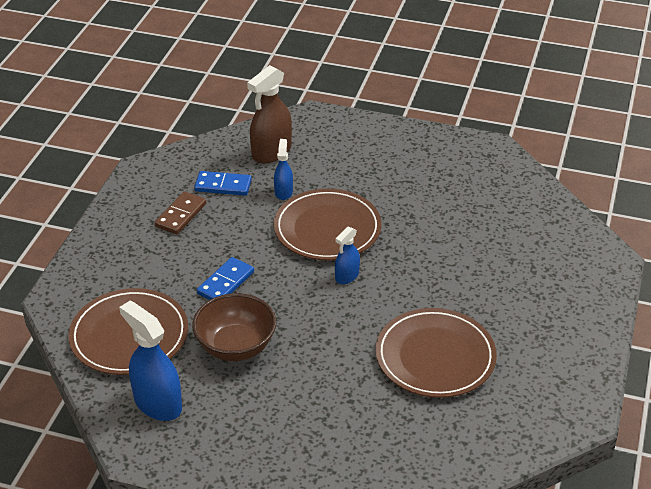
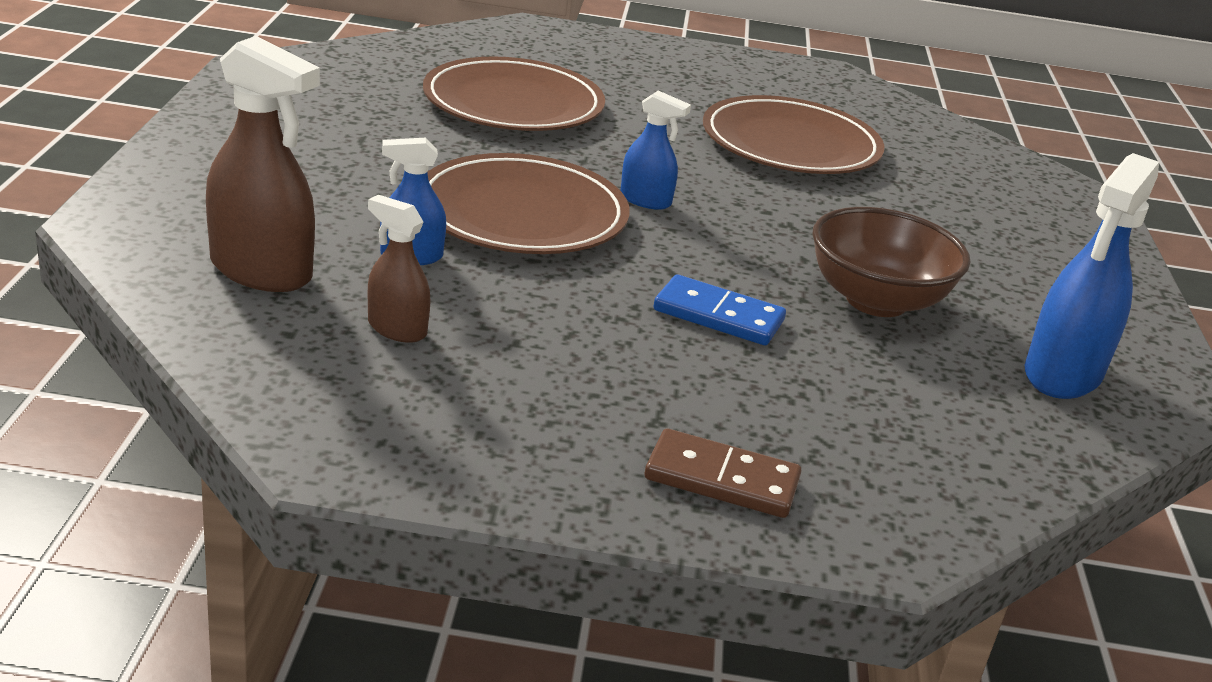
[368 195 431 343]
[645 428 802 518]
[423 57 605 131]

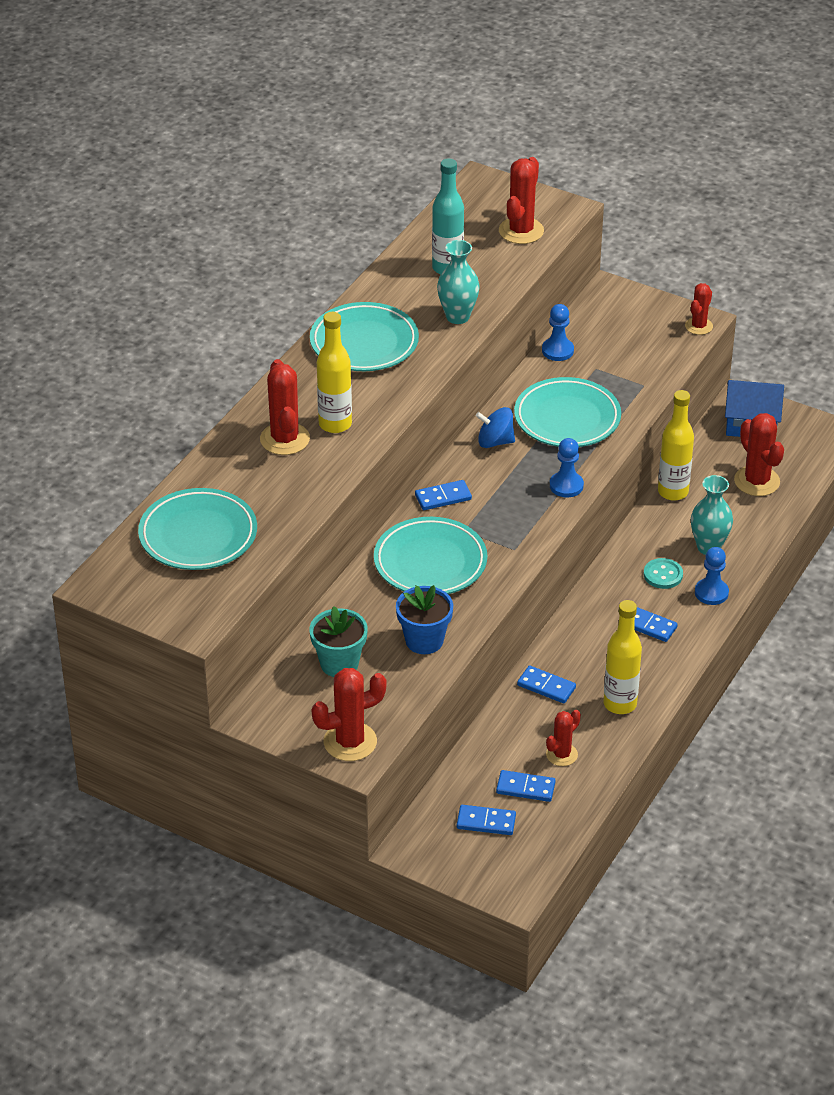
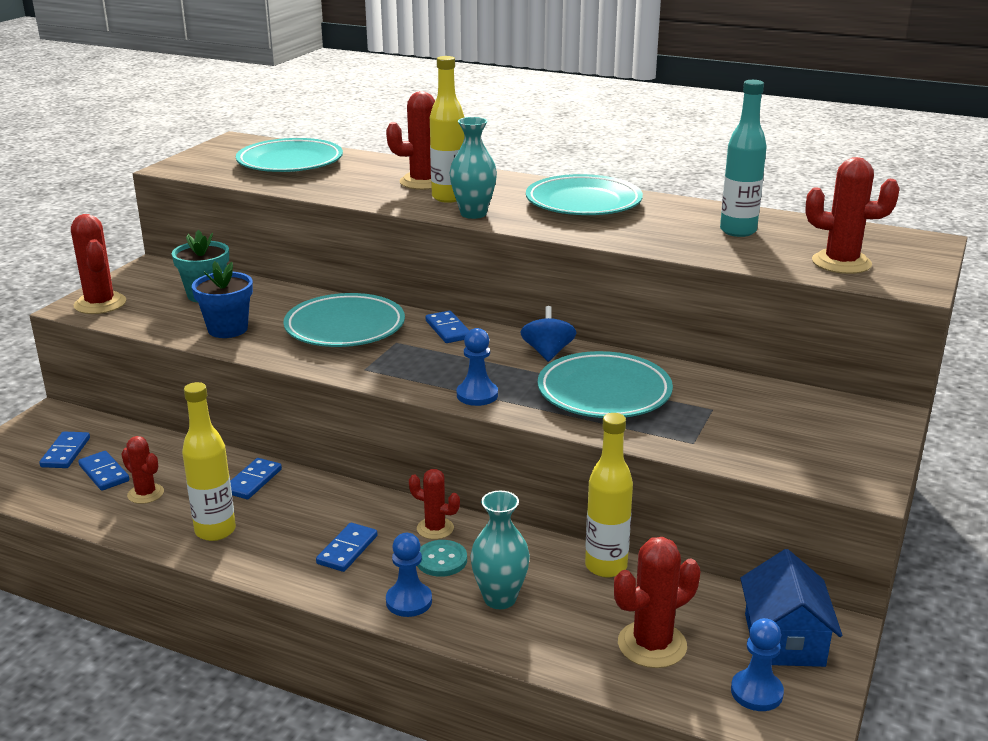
[450 117 497 219]
[409 469 460 539]
[731 618 784 711]
[78 451 129 491]

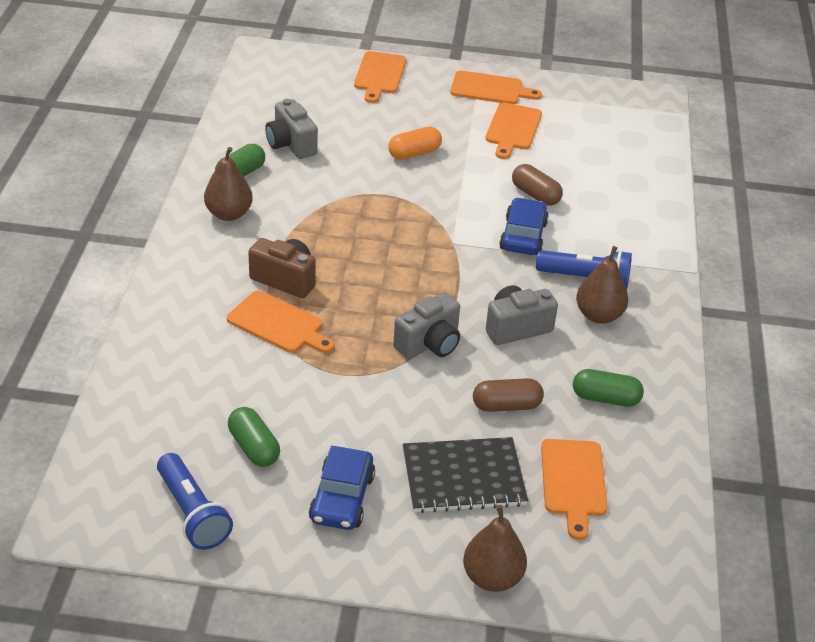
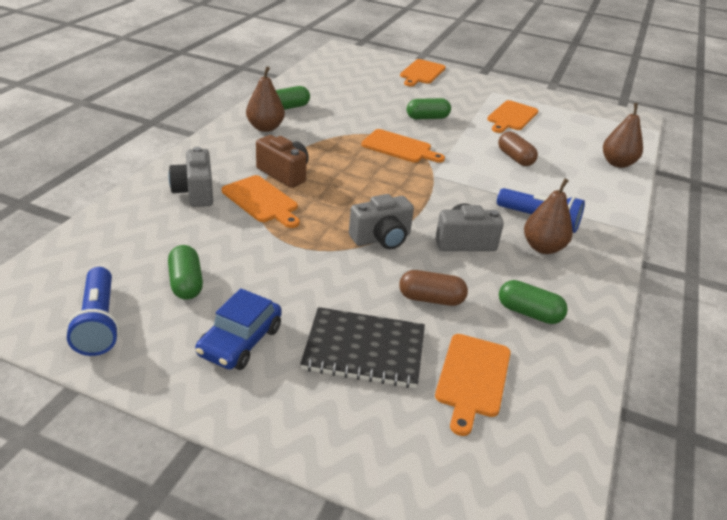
[361 129 445 163]
[168 147 213 207]
[407 98 451 119]
[499 197 549 255] (first image)
[603 103 643 168]

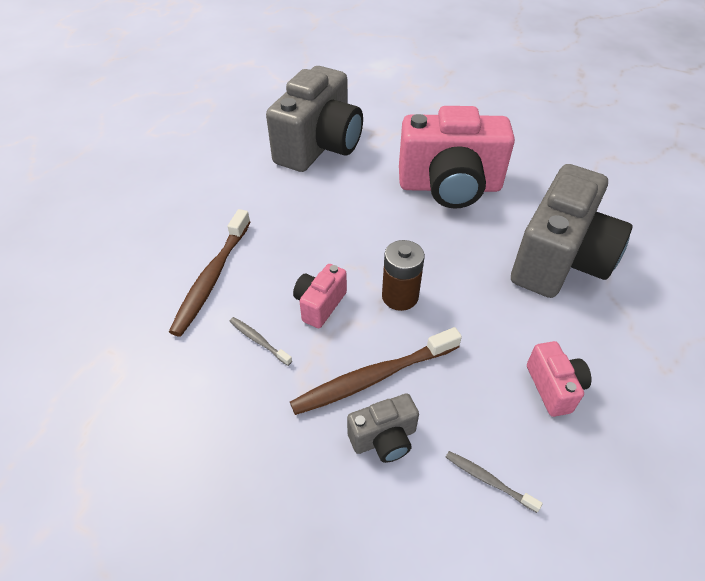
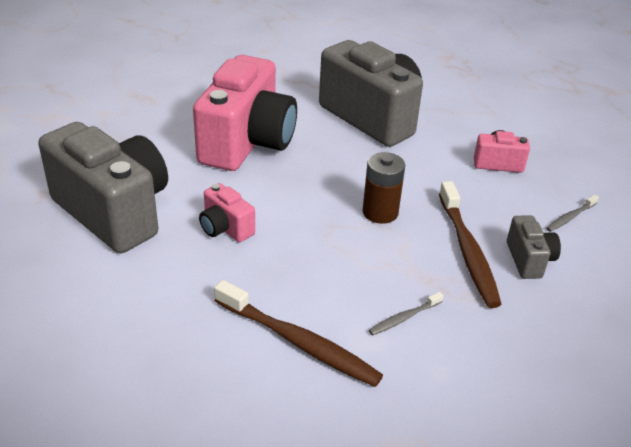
[199 183 255 242]

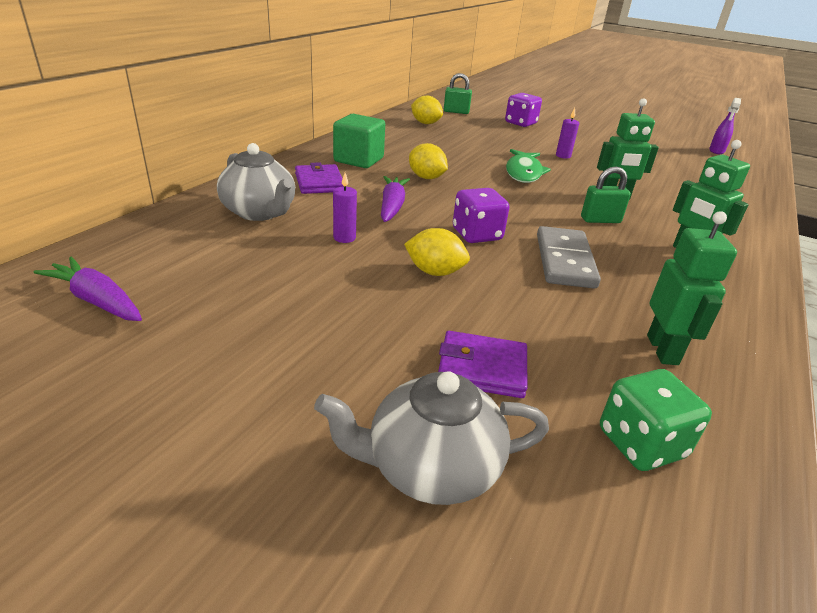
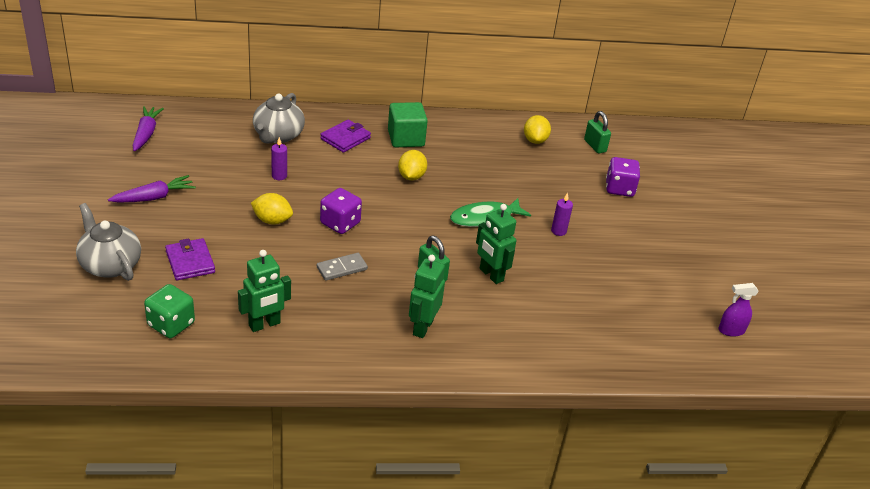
[108 175 196 202]
[317 253 368 281]
[251 193 293 225]

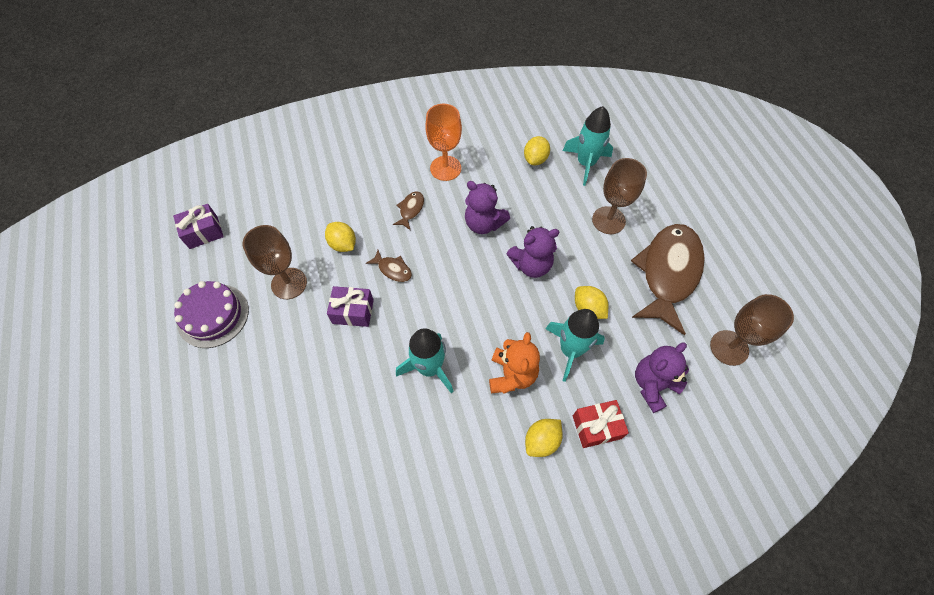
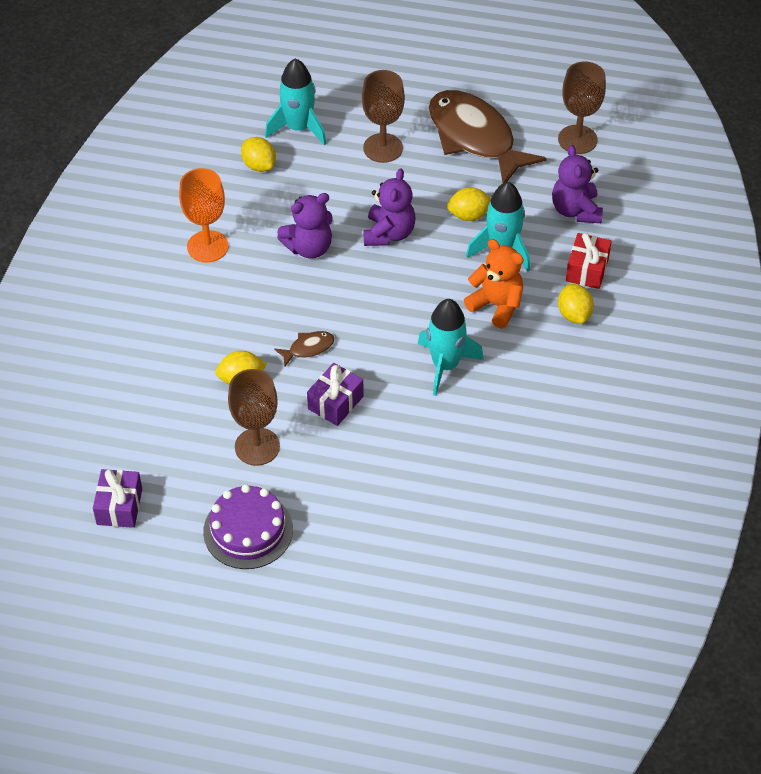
[393 191 424 230] (first image)

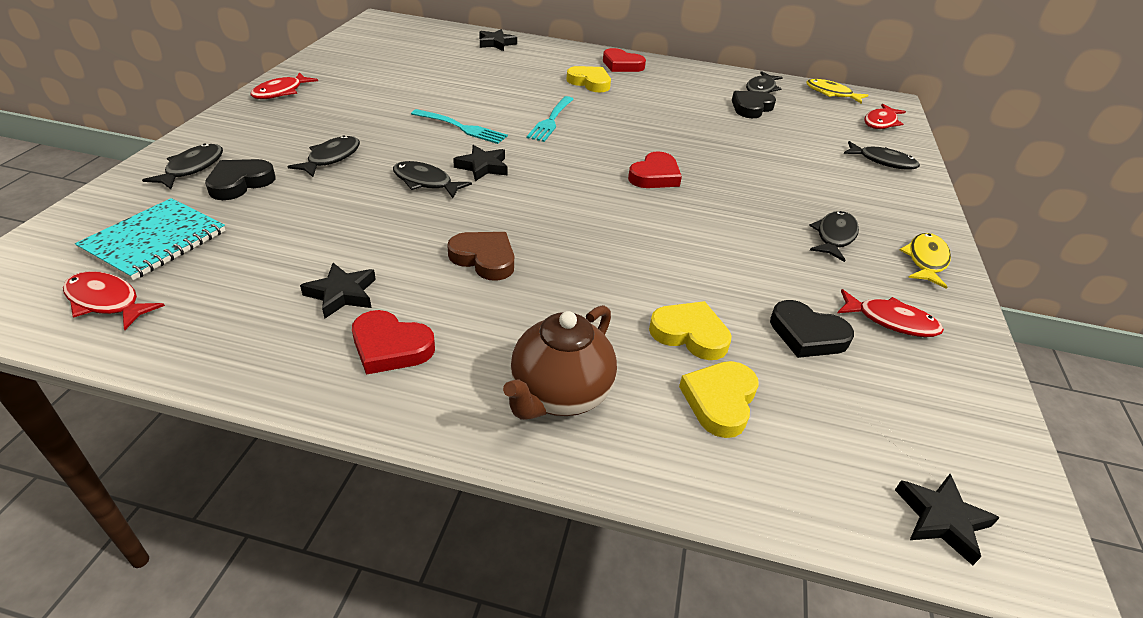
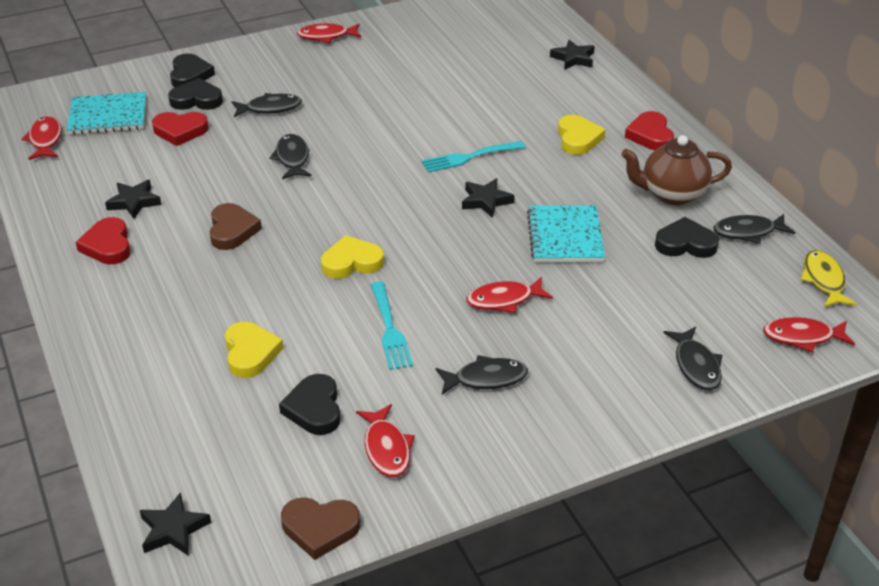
[370 281 413 370]
[170 53 215 87]
[462 178 515 218]
[152 112 209 146]
[900 233 951 289] (first image)
[621 135 732 205]
[321 235 384 279]
[527 205 605 262]
[467 277 553 313]
[281 497 361 560]

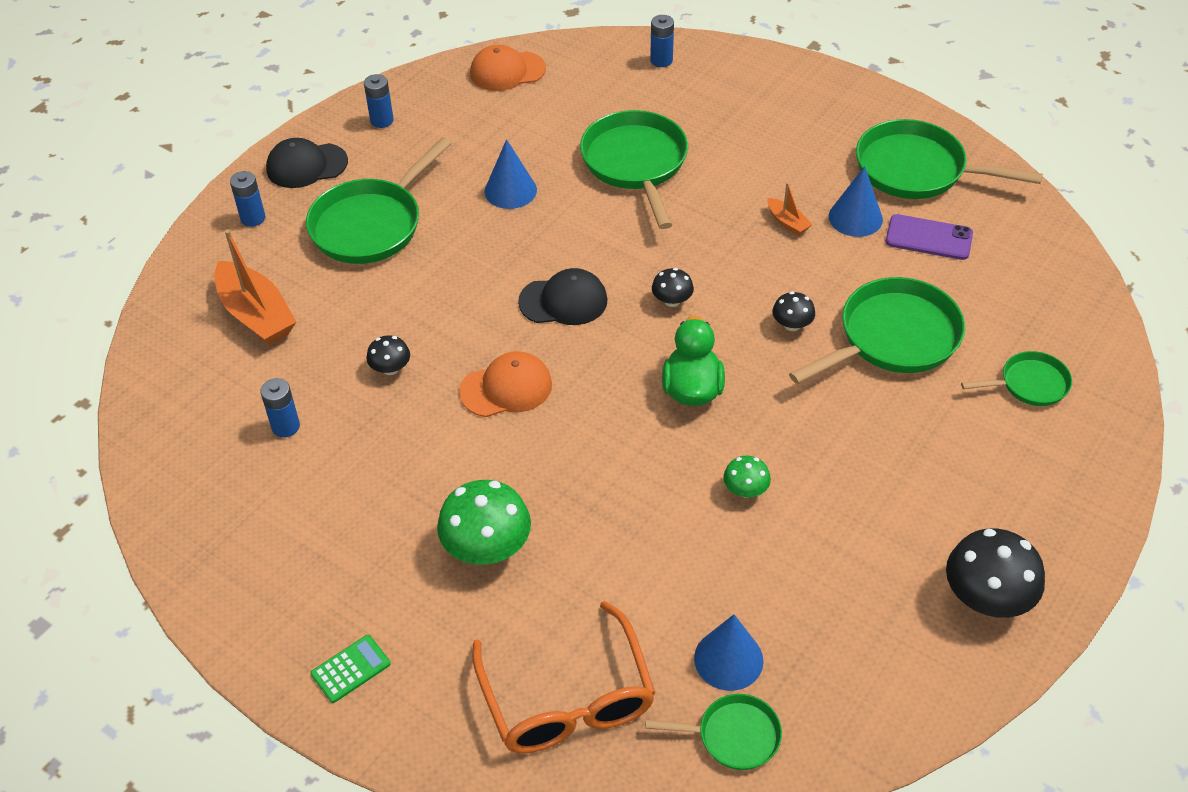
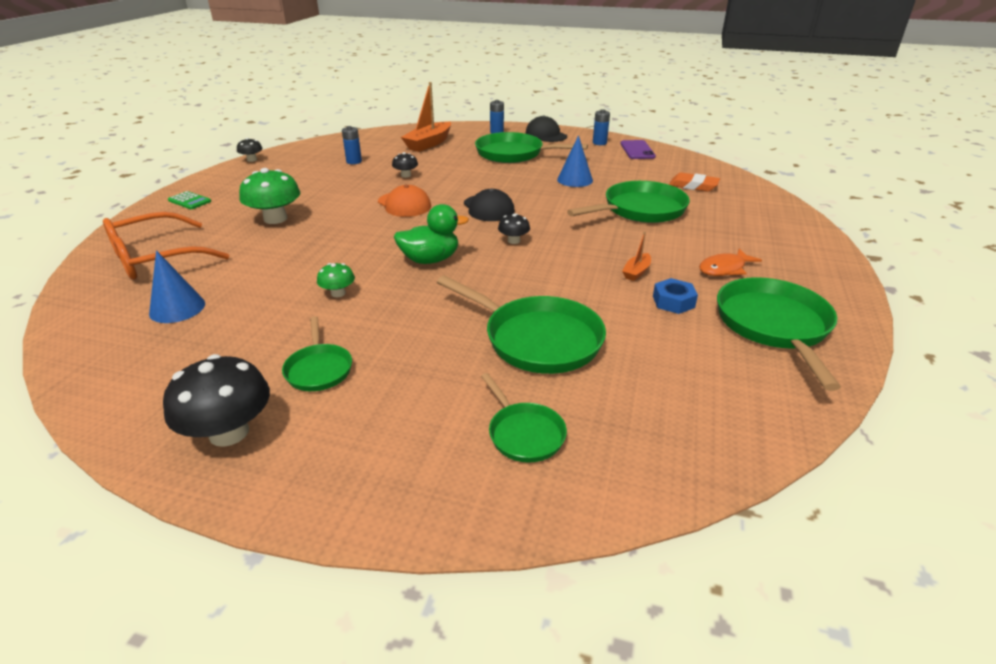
[650 15 674 67] (first image)
[470 45 546 91] (first image)
[653 278 698 314]
[620 140 656 159]
[237 138 262 162]
[282 316 352 391]
[669 172 720 192]
[699 248 762 276]

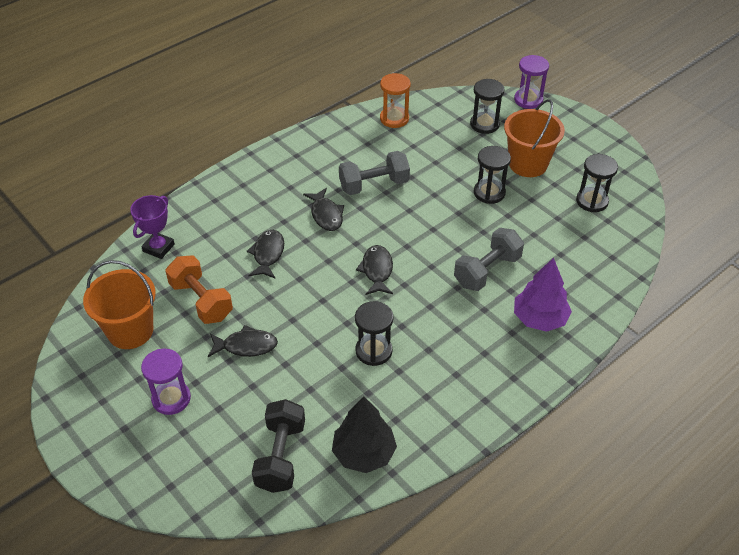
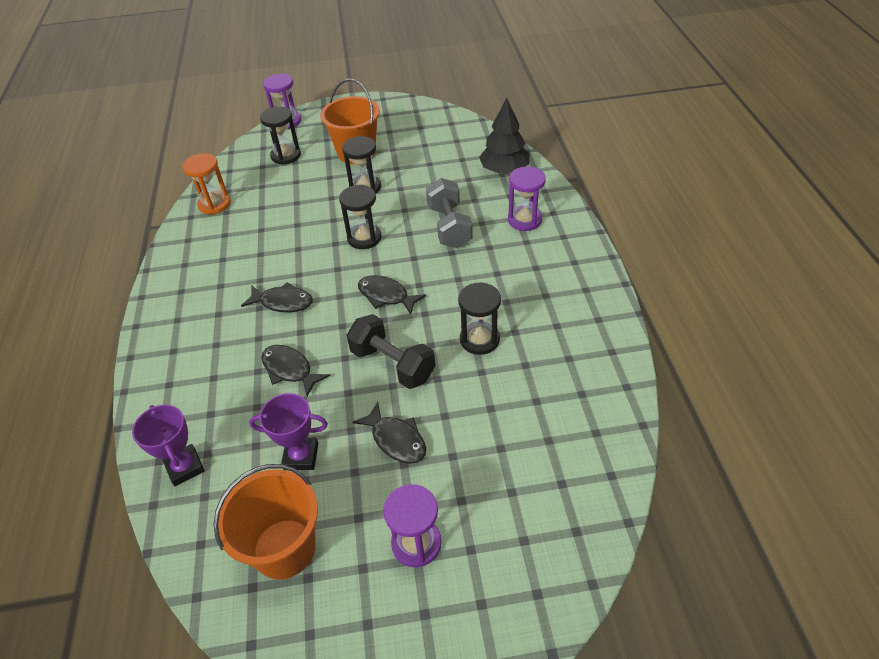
[339 151 410 195] (first image)
[339 185 382 249]
[249 393 328 470]
[508 167 546 231]
[353 402 426 464]
[479 98 530 174]
[347 314 435 389]

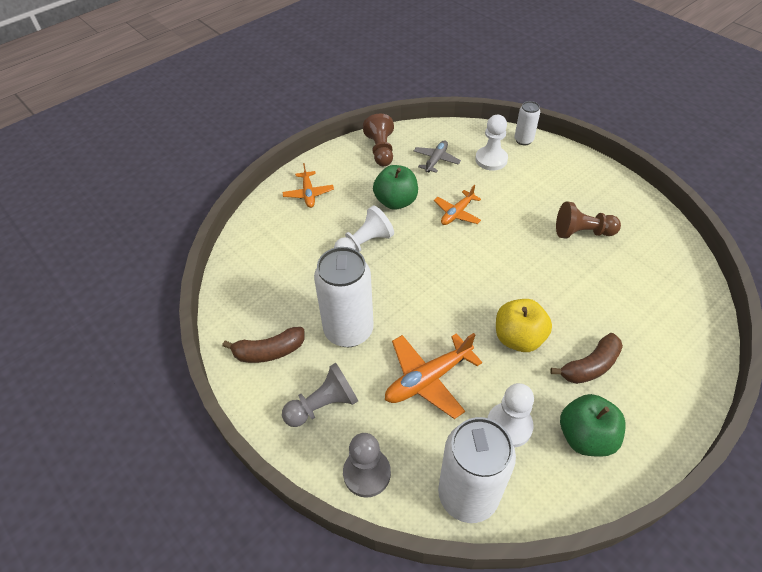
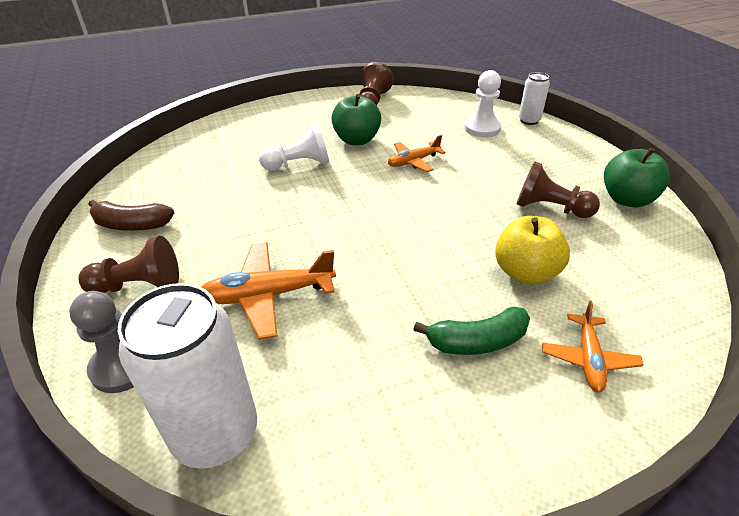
[414 140 461 173] (first image)
[542 301 644 392]
[314 247 374 347] (first image)
[495 216 570 285]
[413 307 530 355]
[79 236 179 293]
[488 383 534 448] (first image)
[604 148 670 207]

